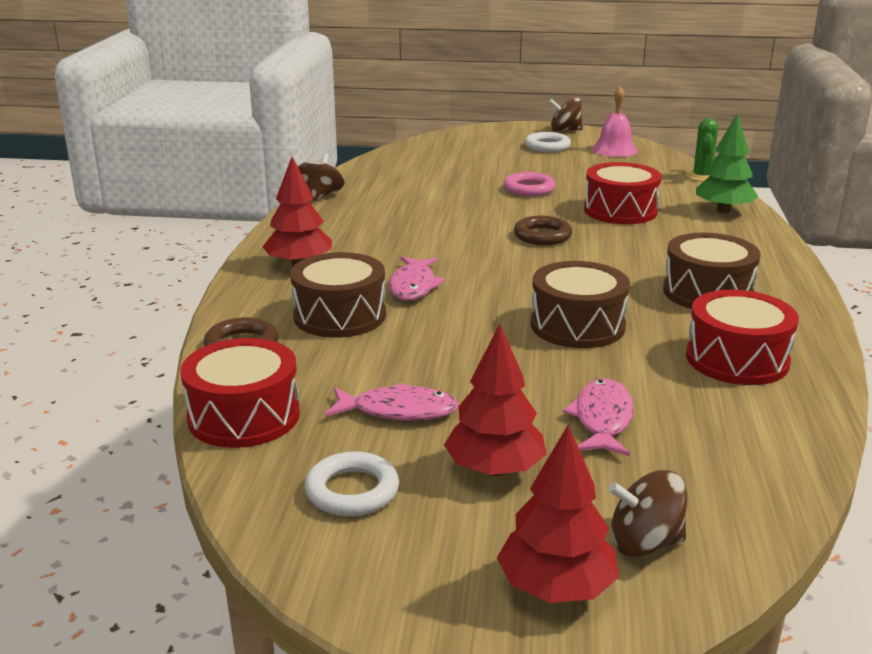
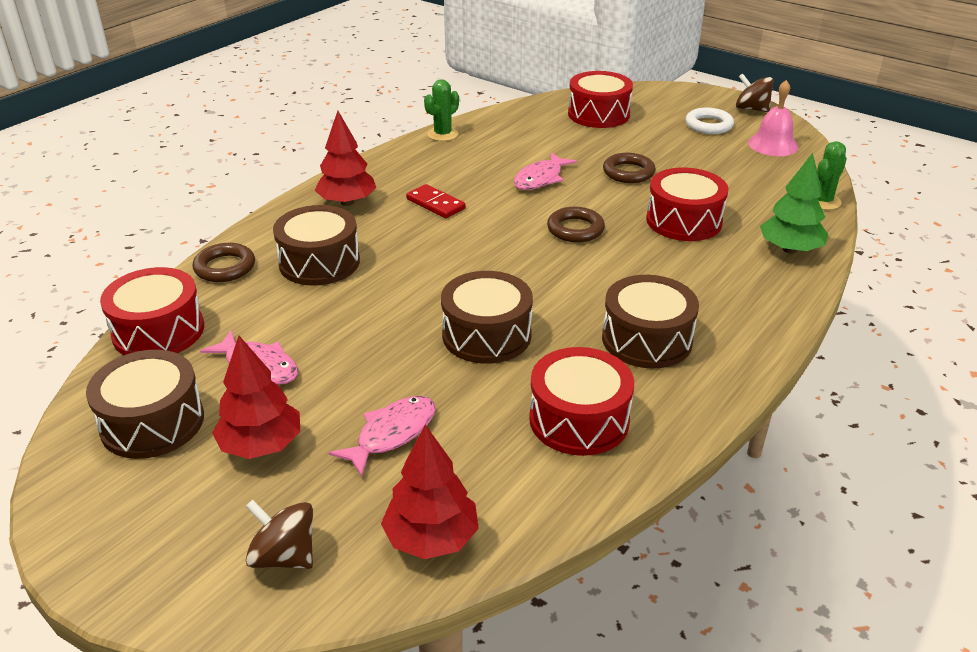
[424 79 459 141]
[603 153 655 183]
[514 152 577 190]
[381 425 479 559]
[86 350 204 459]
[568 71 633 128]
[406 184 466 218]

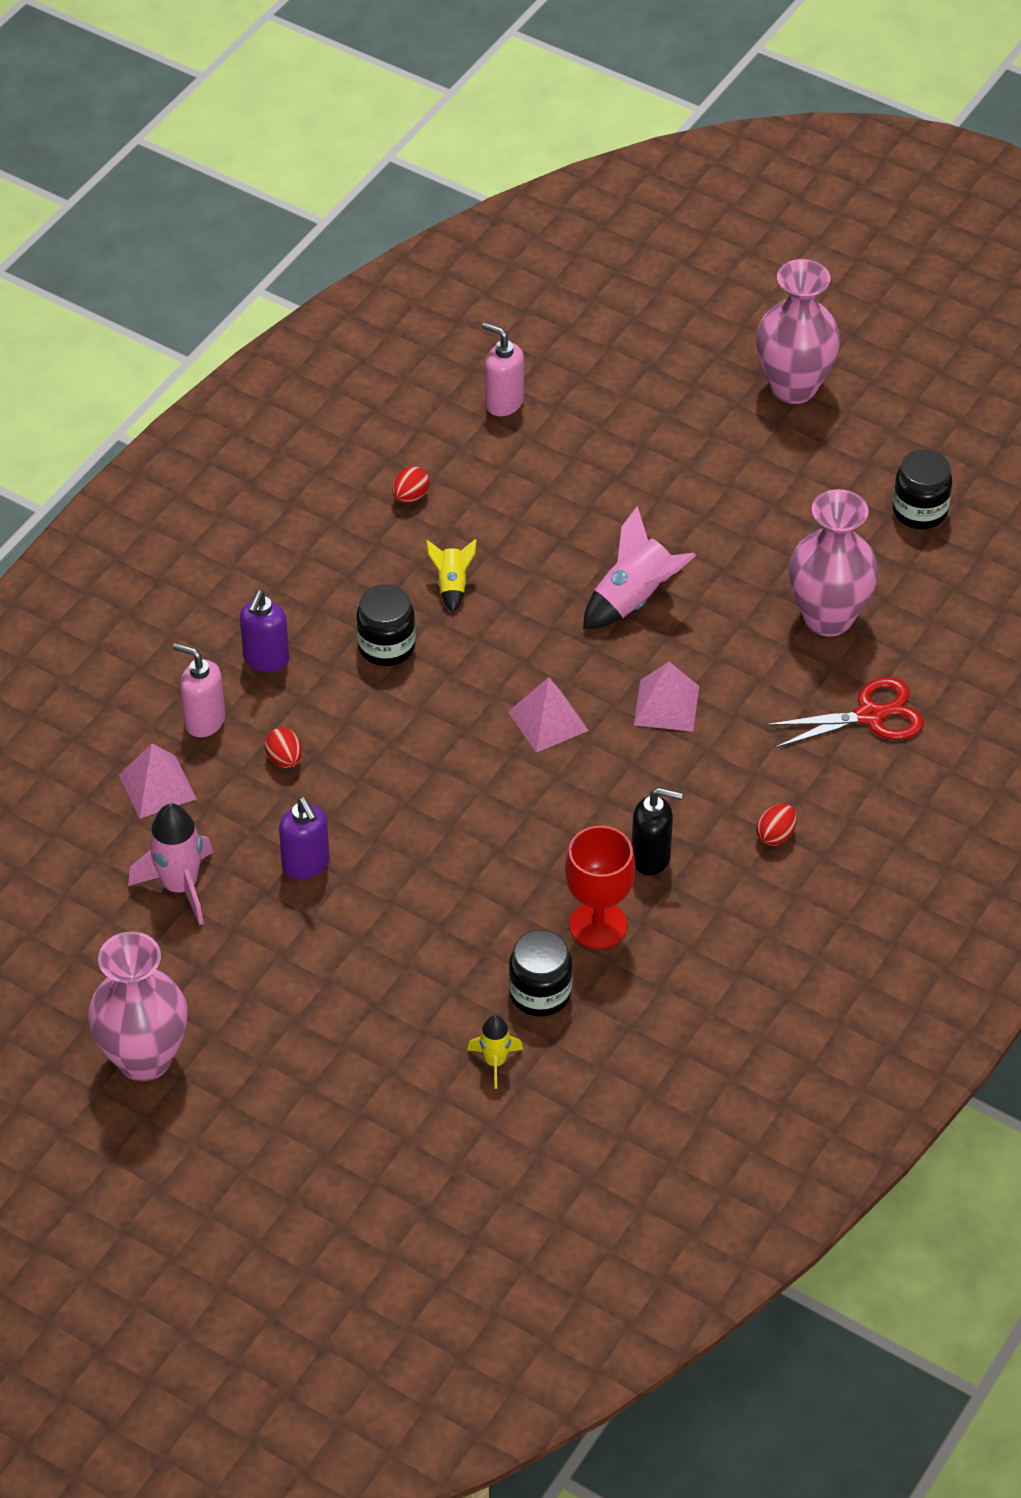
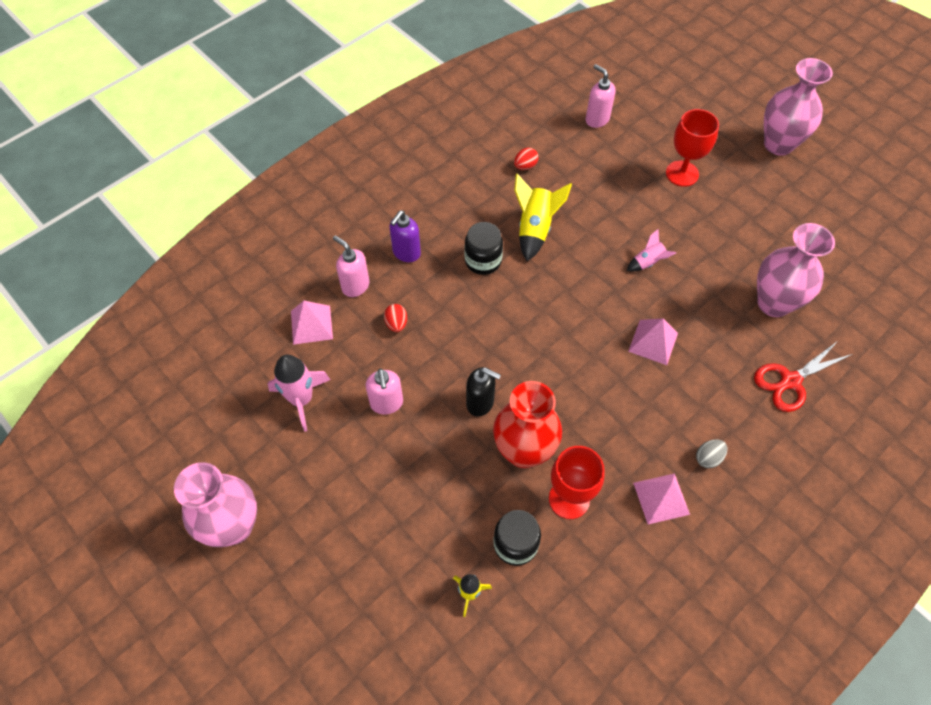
[892 450 952 529] (first image)
[627 229 676 272]
[514 174 572 261]
[633 473 690 524]
[754 341 853 412]
[466 367 501 417]
[366 368 403 415]
[696 439 727 468]
[666 109 719 187]
[493 381 562 468]

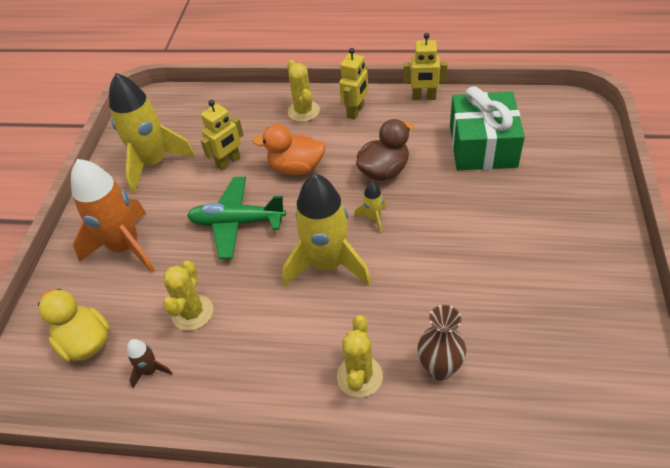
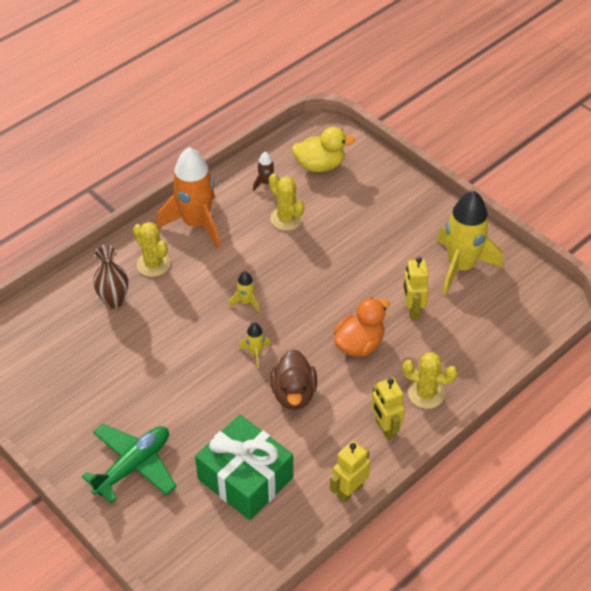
[157 147 220 249]
[229 271 260 312]
[82 424 176 503]

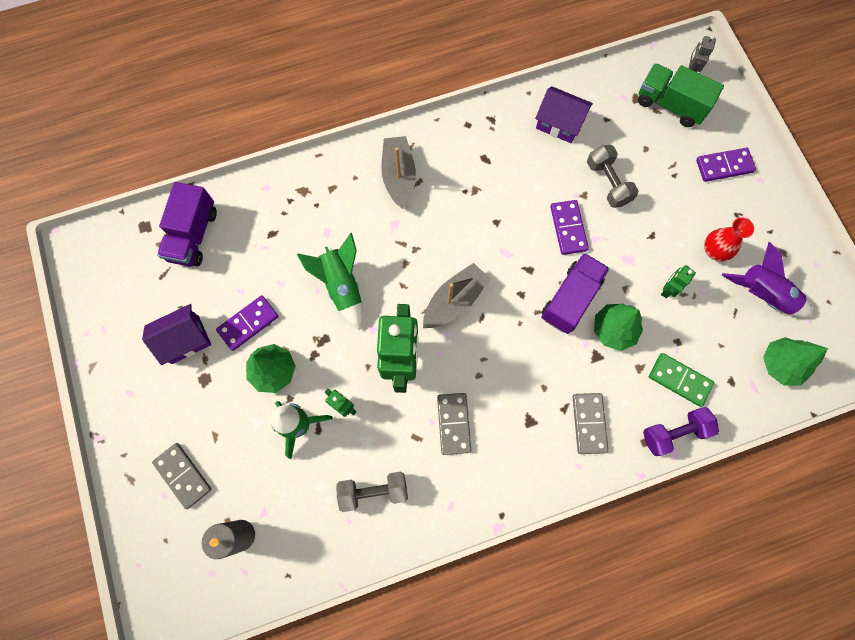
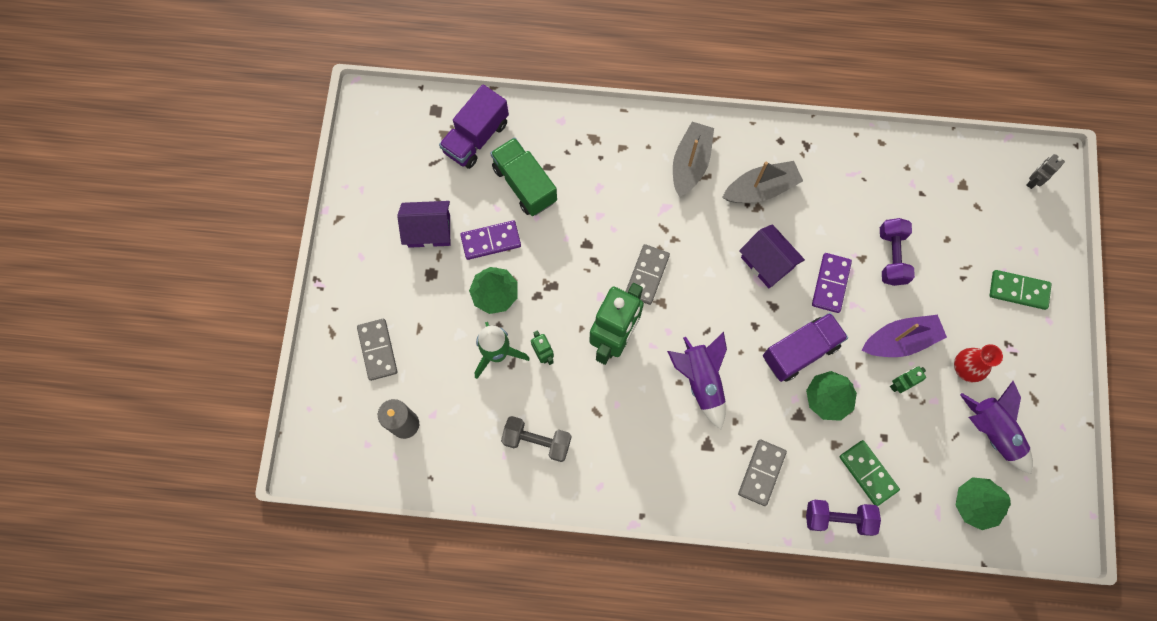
[490 137 557 216]
[739 224 805 288]
[880 218 915 286]
[989 270 1052 310]
[297 233 363 330] (first image)
[722 161 803 203]
[625 244 670 305]
[862 315 947 357]
[667 332 727 429]

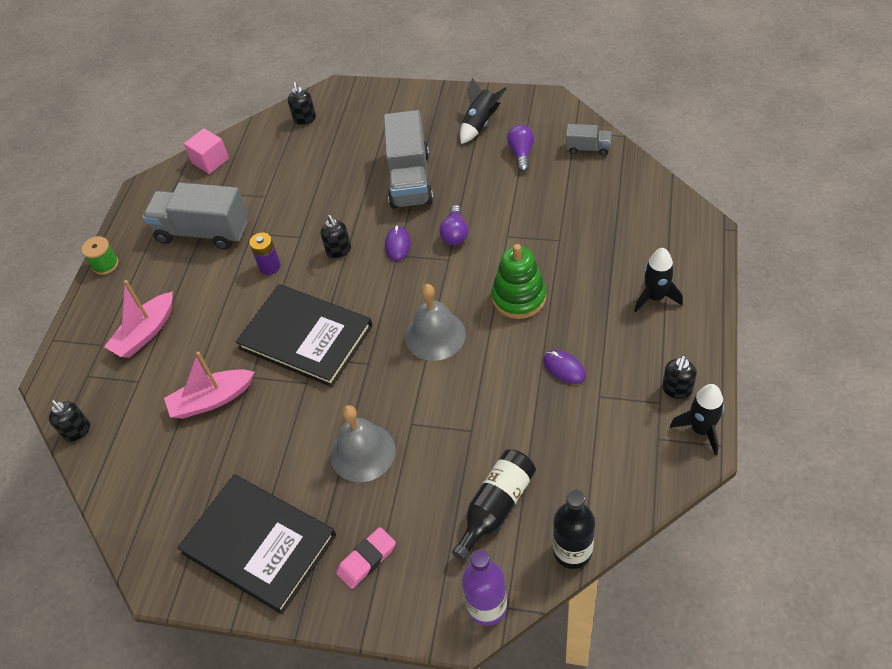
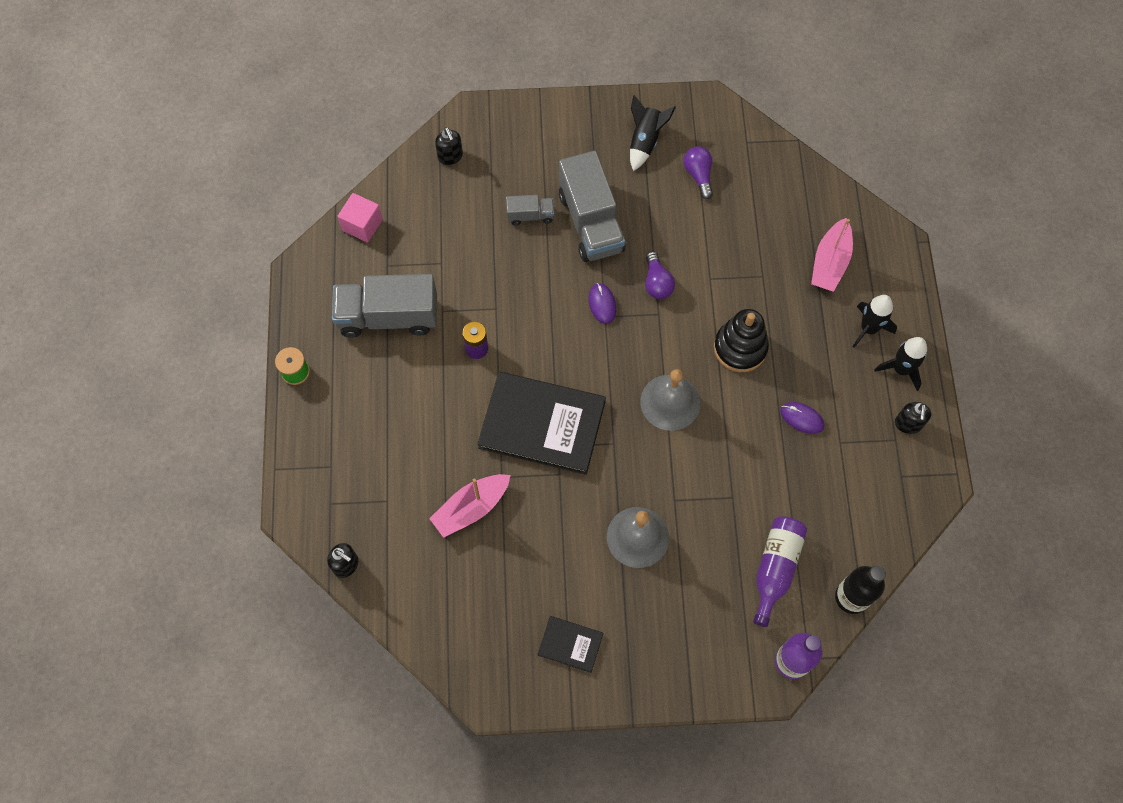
[506 195 554 225]
[321 215 351 258] (first image)
[714 309 769 372]
[811 218 853 292]
[874 337 927 391]
[753 516 807 627]
[538 616 603 673]
[336 527 396 589] (first image)

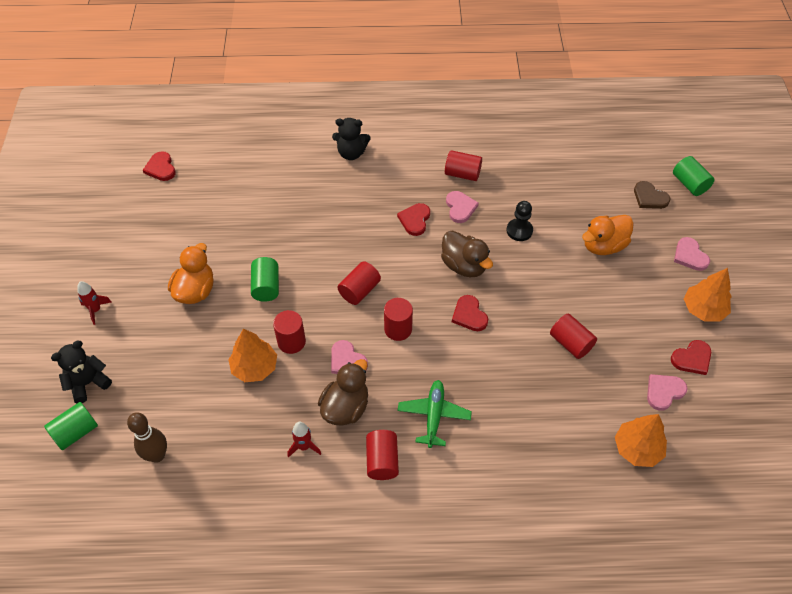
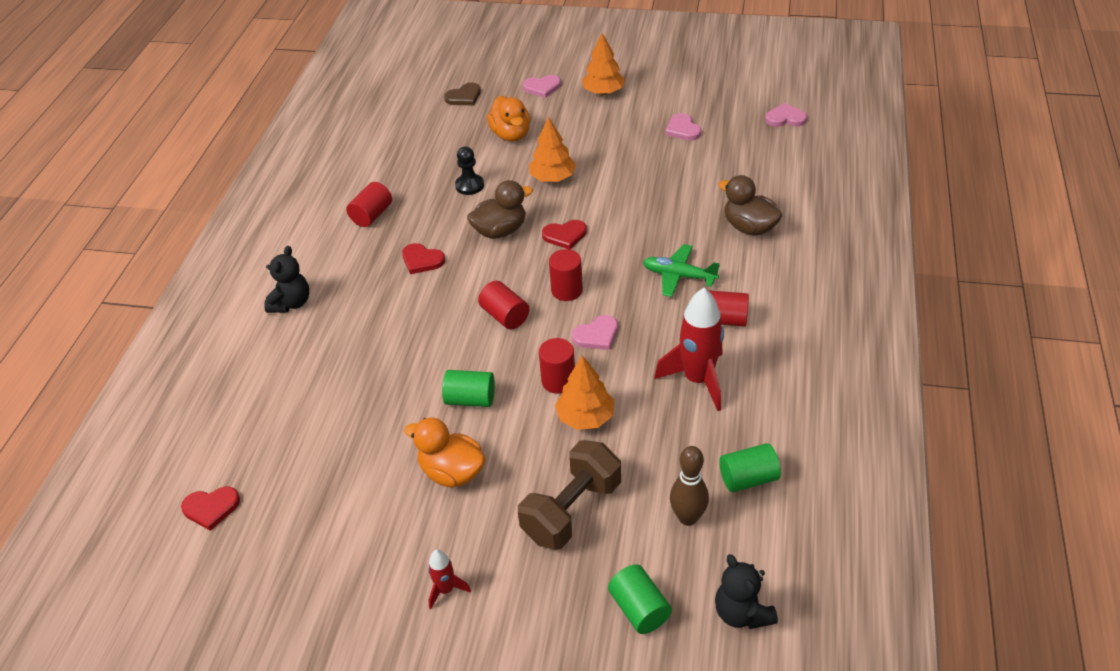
[719 443 781 492]
[765 103 807 127]
[550 314 597 359] (first image)
[671 340 711 375] (first image)
[715 554 778 629]
[718 175 782 236]
[529 117 576 182]
[654 288 724 411]
[518 440 621 550]

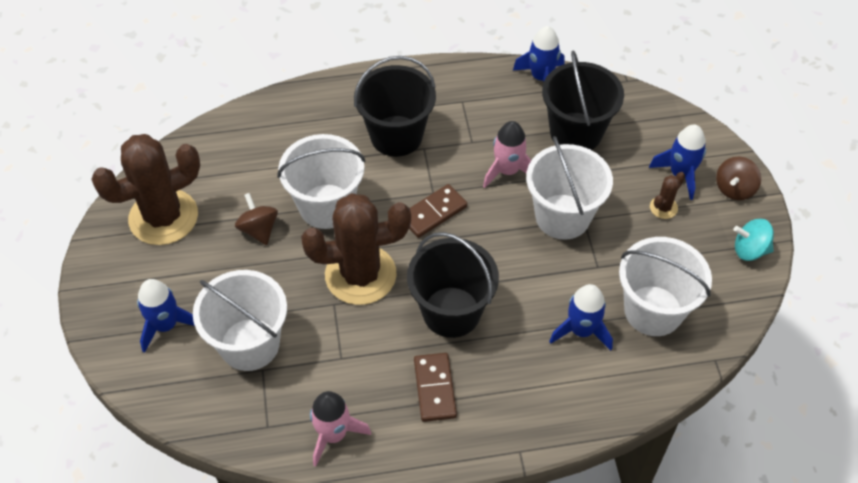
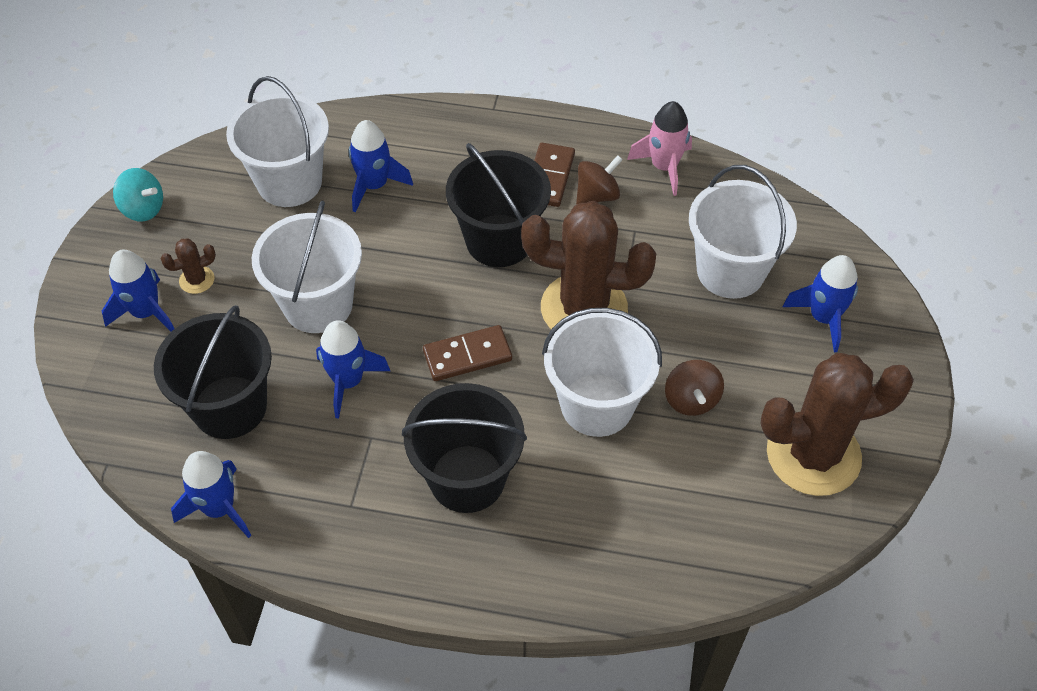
[316 320 390 419]
[576 155 623 204]

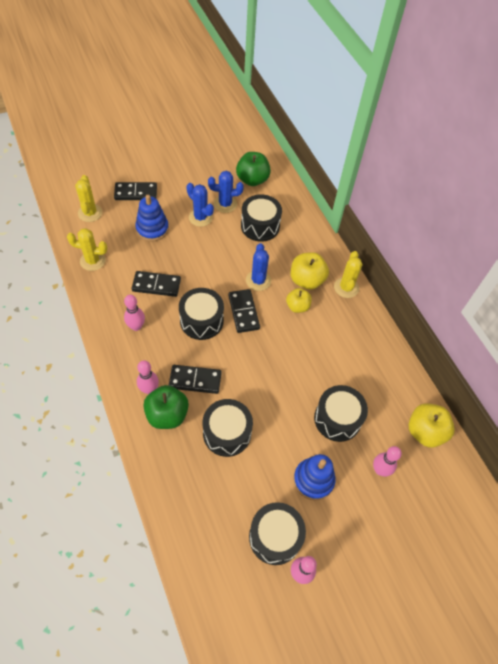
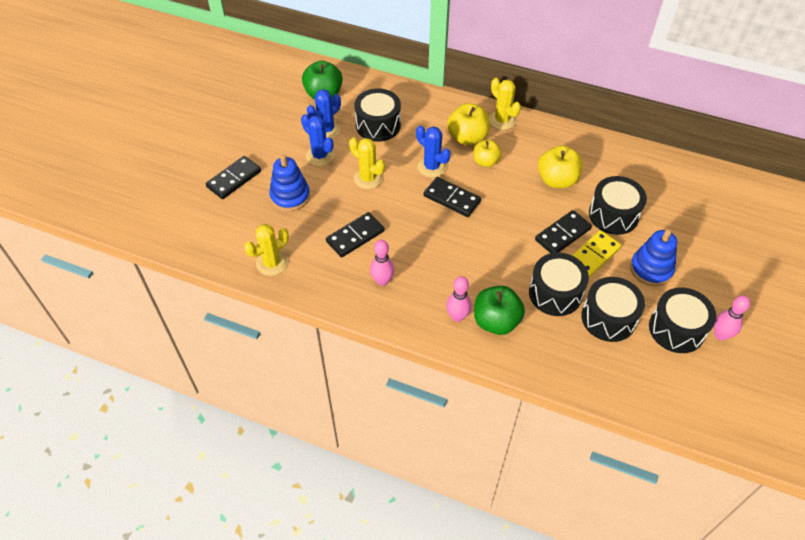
[349 137 385 189]
[301 114 334 166]
[581 277 645 342]
[535 210 592 253]
[538 145 583 188]
[373 446 402 477] (first image)
[572 230 621 277]

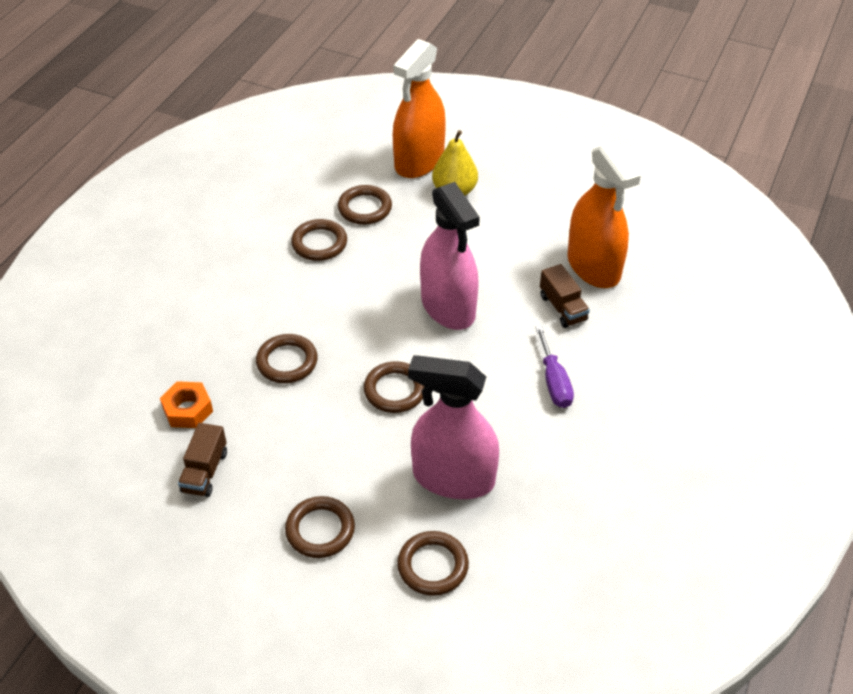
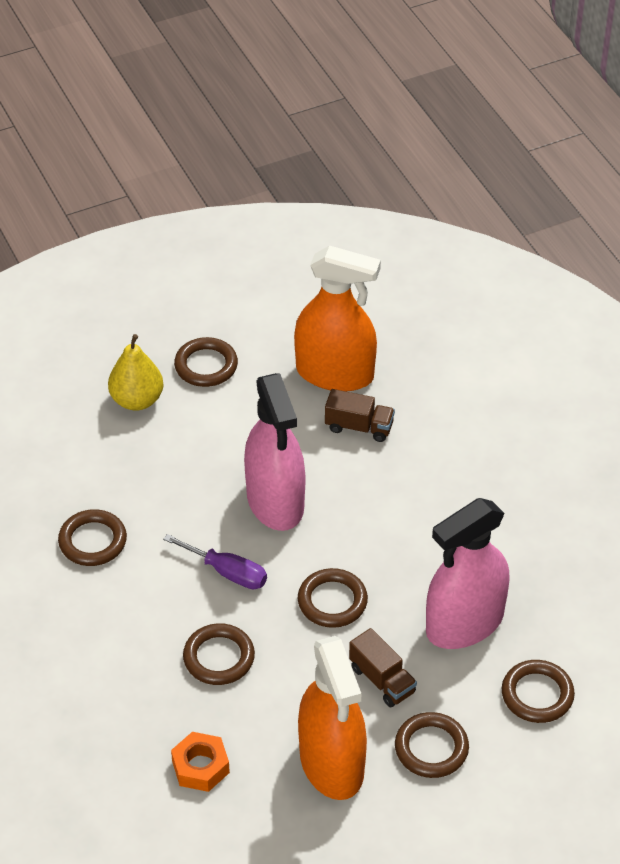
[298 636 367 800]
[244 373 305 531]
[174 337 238 387]
[163 534 267 589]
[349 628 417 708]

